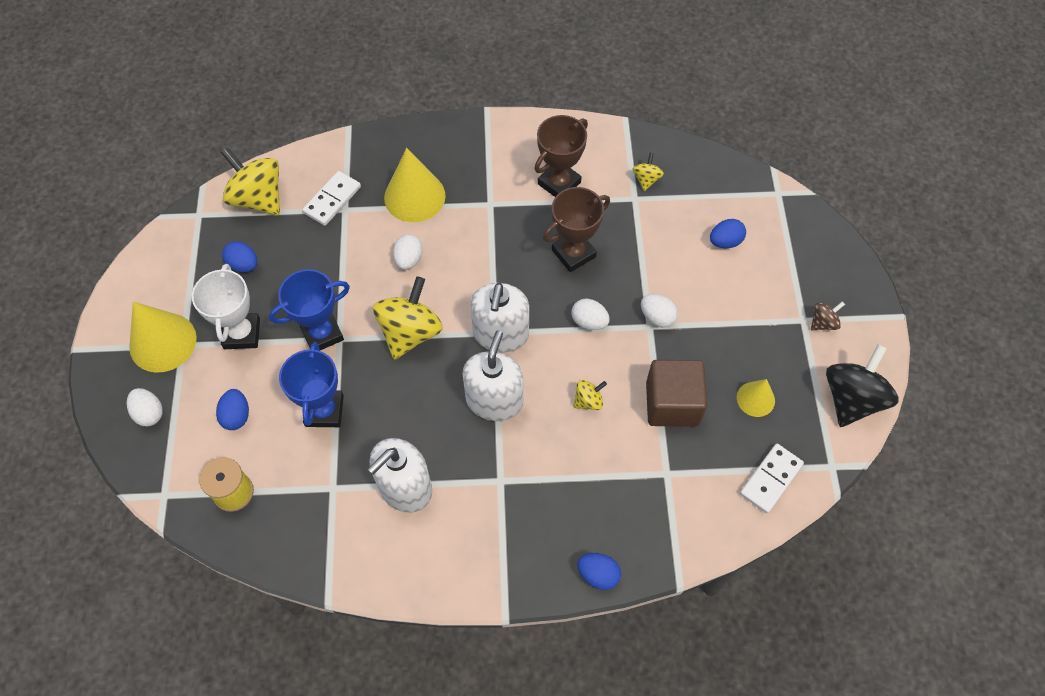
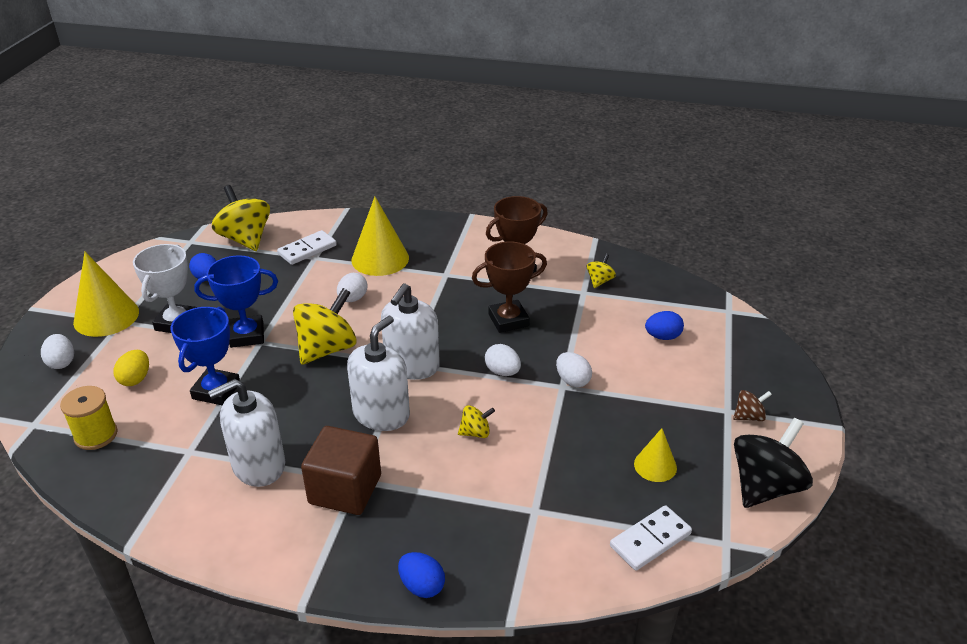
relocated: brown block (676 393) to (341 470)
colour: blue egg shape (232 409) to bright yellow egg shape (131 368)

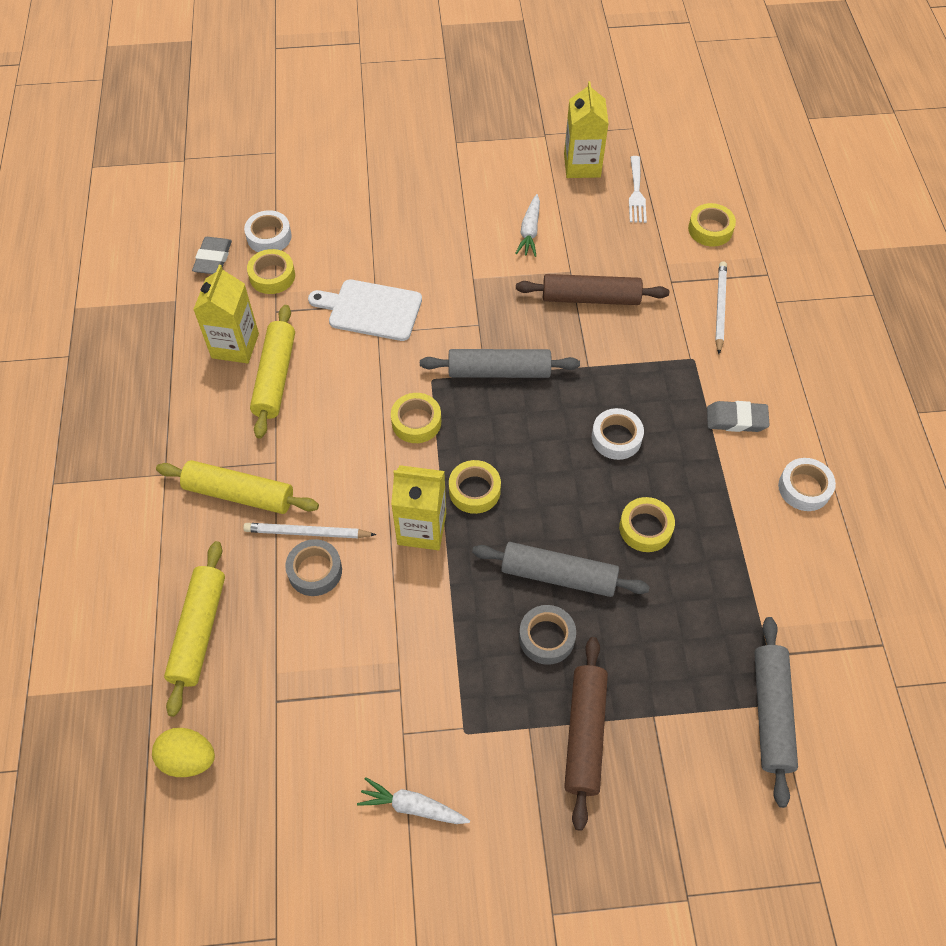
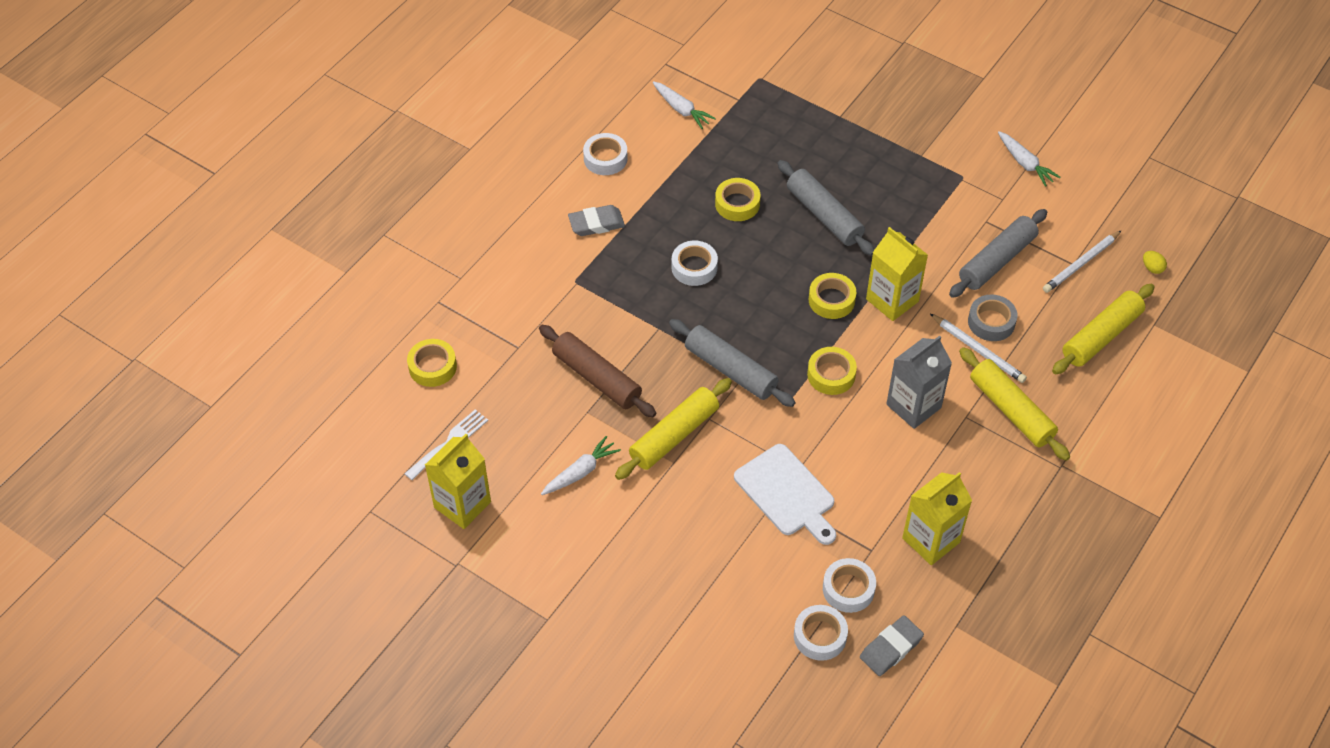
missing: ash-grey sticky tape (547 635); brown rolling pin (586 734)
appeared: pure white carrot (684 105); ash-grey carton (919 382)
relocated: pure white lead pencil (721 307) to (1082 261); bright yellow rolling pin (272 372) to (673 429); ash-grey rolling pin (776 712) to (998 253)
colour: bright yellow sticky tape (271 271) to pure white sticky tape (849 585)
spun: ash-grey eraser (738 416) = (596 220) 60 degrees counterclockwise
size: bright yellow egg shape (183 752) = (1155 262) x0.55

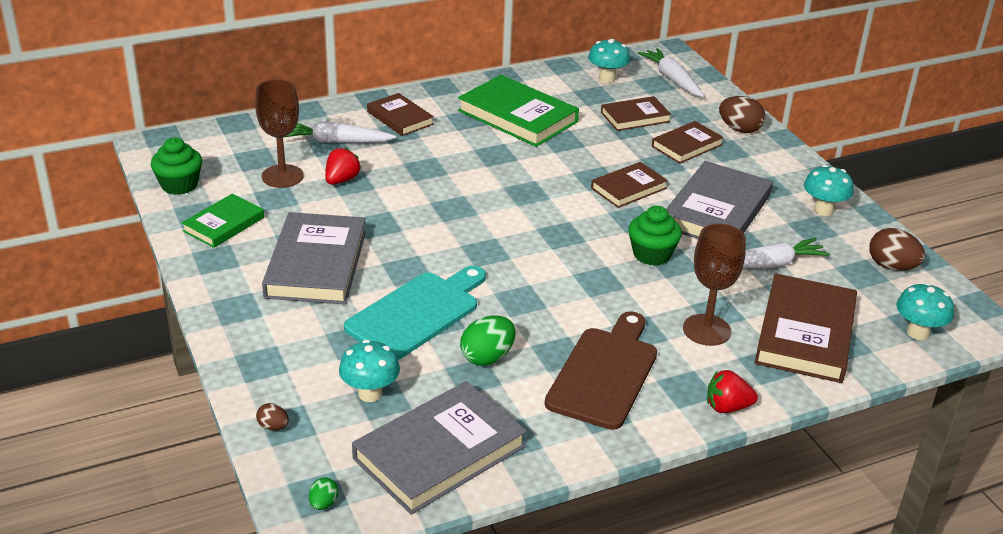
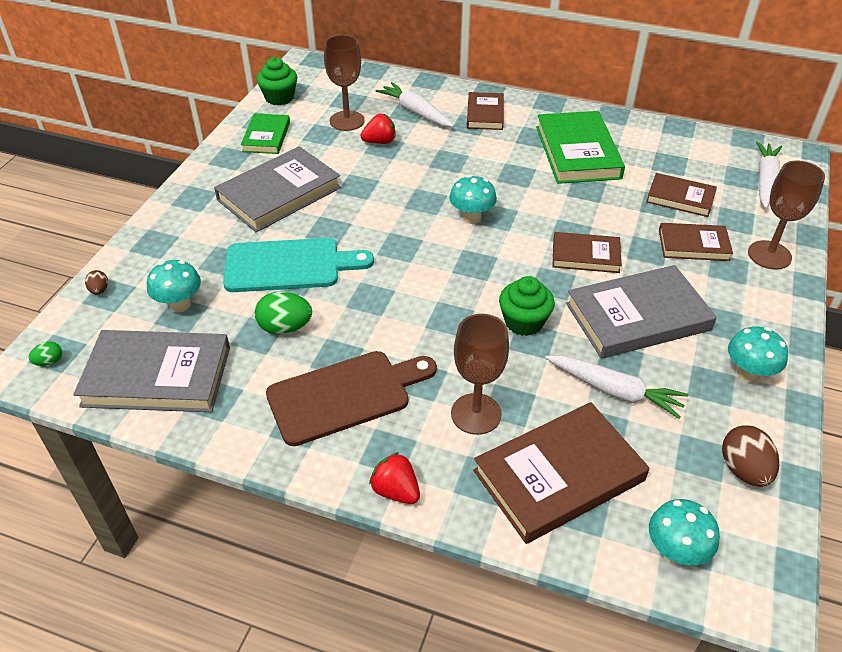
relocated: aqua mushroom (609 61) to (473 199)
exchanged: brown egg shape (742 114) to brown goblet (786 215)
spun: green hardcover (222 220) = (265 133) 75 degrees counterclockwise

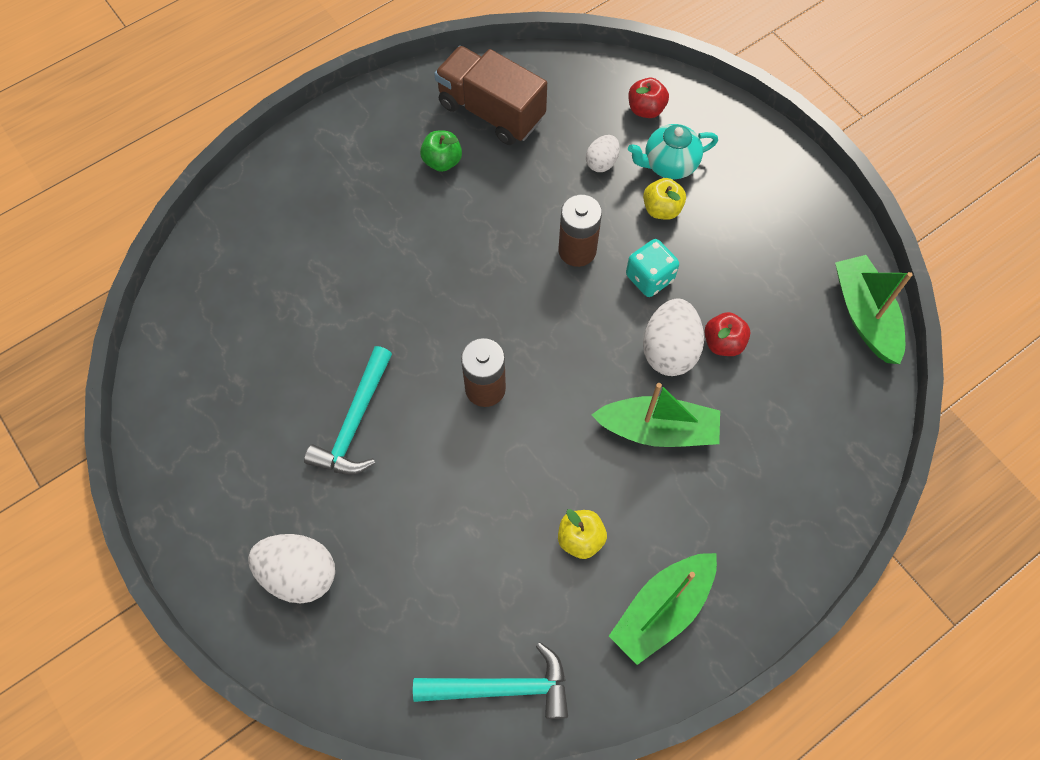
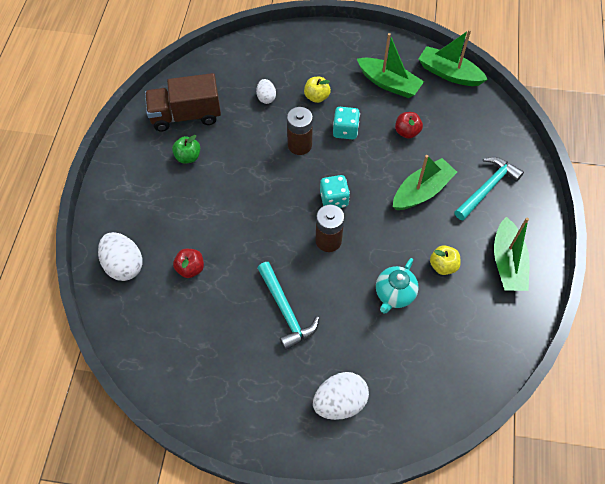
appeared: green sailboat (390 65); aqua die (335 191)
relocated: red apple fruit (648 98) to (188 263); aqua tea pot (673 151) to (397 286); pure white egg shape (673 337) to (120 256); aqua hammer (490 680) to (489 188)

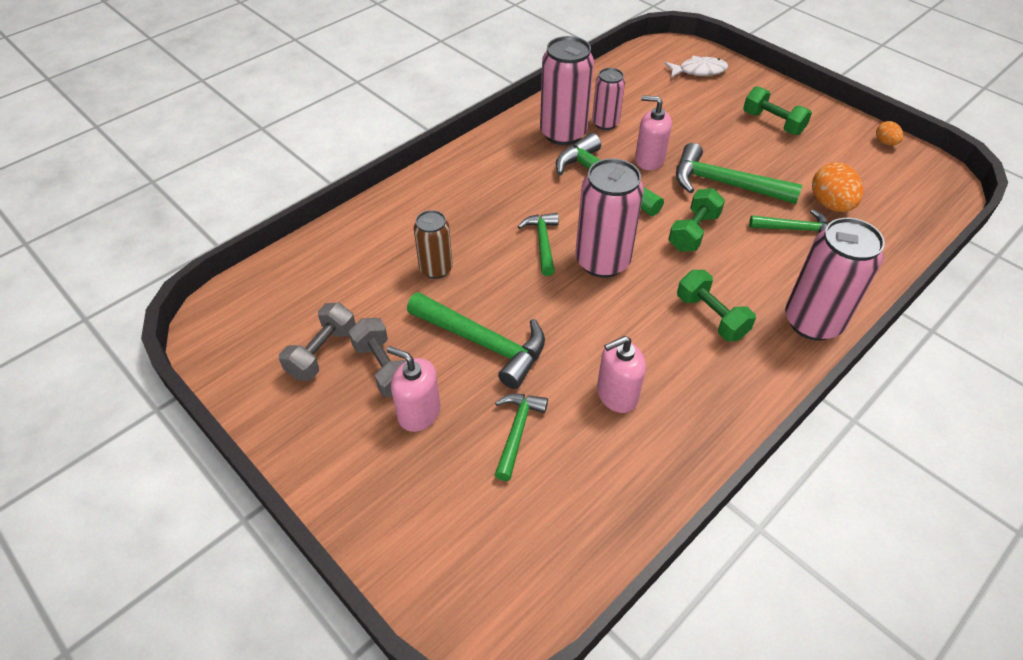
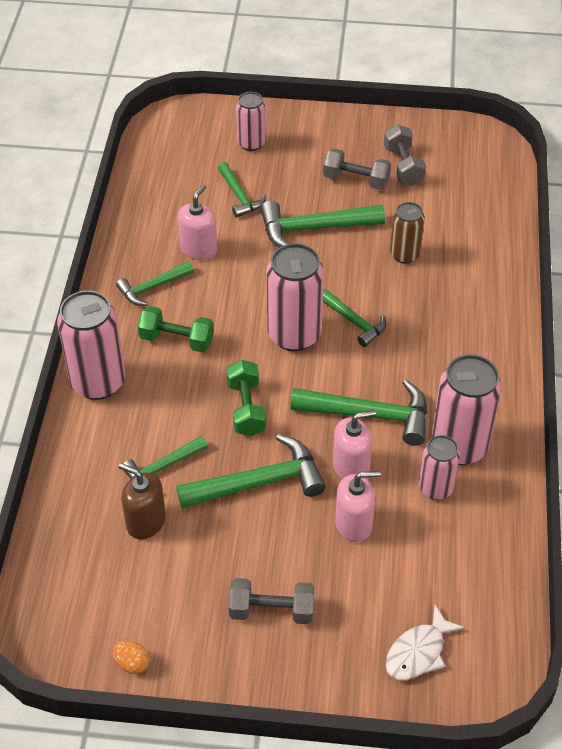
appeared: rosy soda can (251 121); green hammer (155 283)
relocated: rosy pump bottle (414 389) to (358 506)
exchanged: orange egg shape (837 187) to brown pump bottle (142 501)
colour: green free weight (777 110) to ash-grey free weight (271 601)

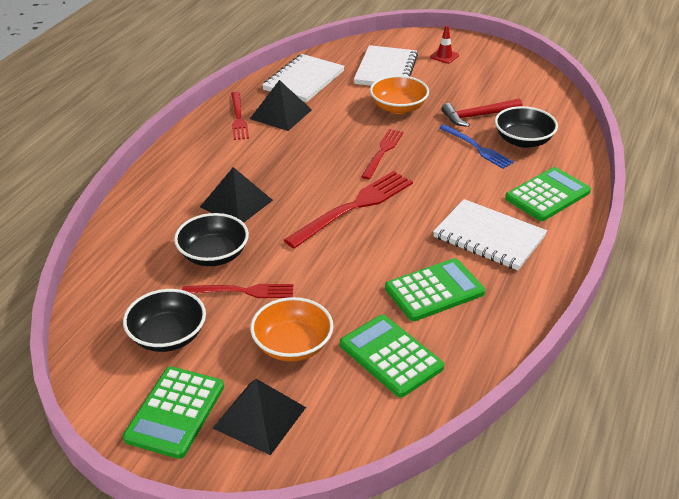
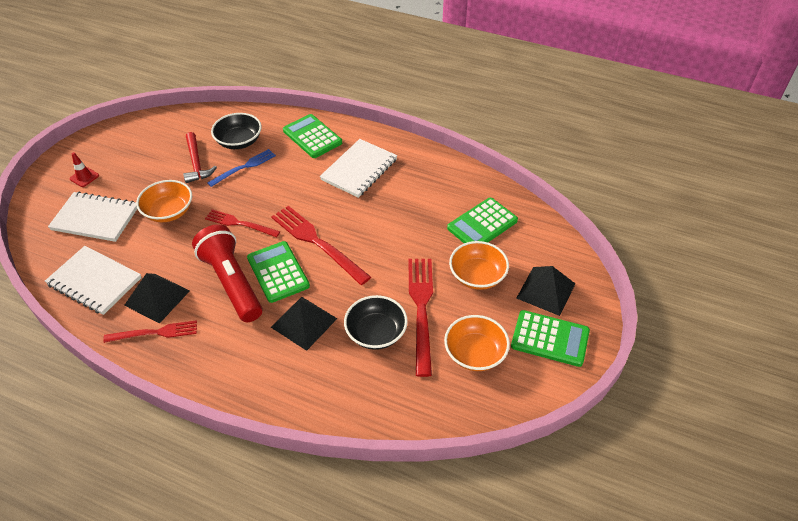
appeared: red flashlight (227 273)
relocated: green pocket calculator (435 289) to (278 272)
colour: ebony bowl (164 320) to orange bowl (477 343)
size: red fork (237 291) = (420 318) x1.61

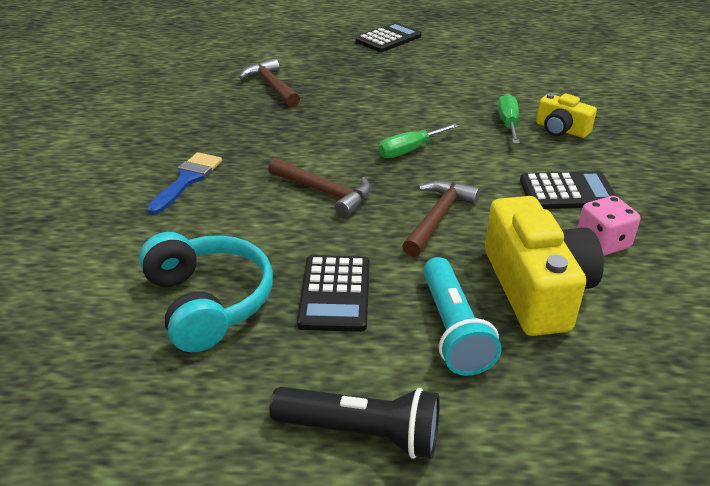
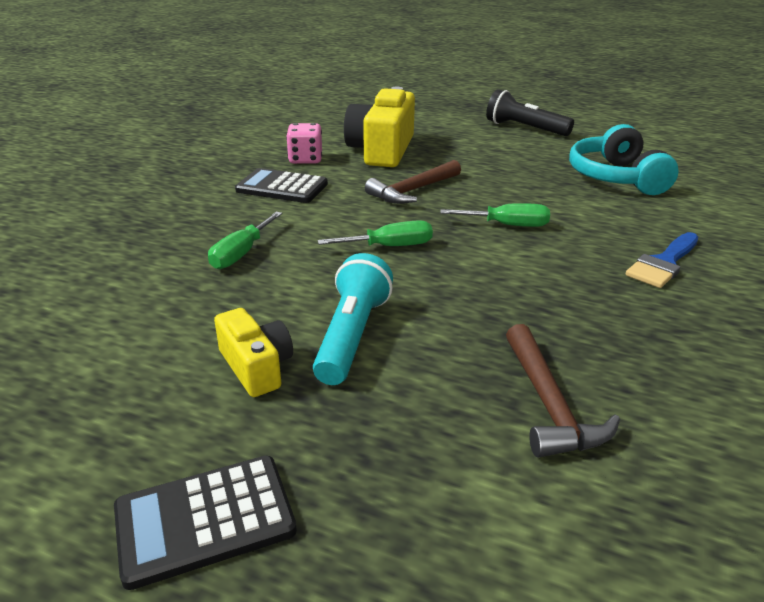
missing: ebony pocket calculator (333 293)
relocated: bright yellow compact camera (566 115) to (253 352); aqua flashlight (462 316) to (353 319)
exchanged: brown hammer (319 187) to green screwdriver (495 215)

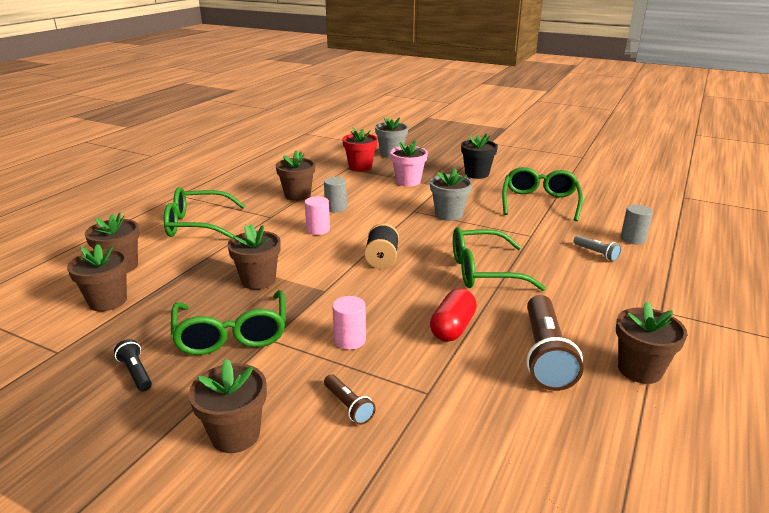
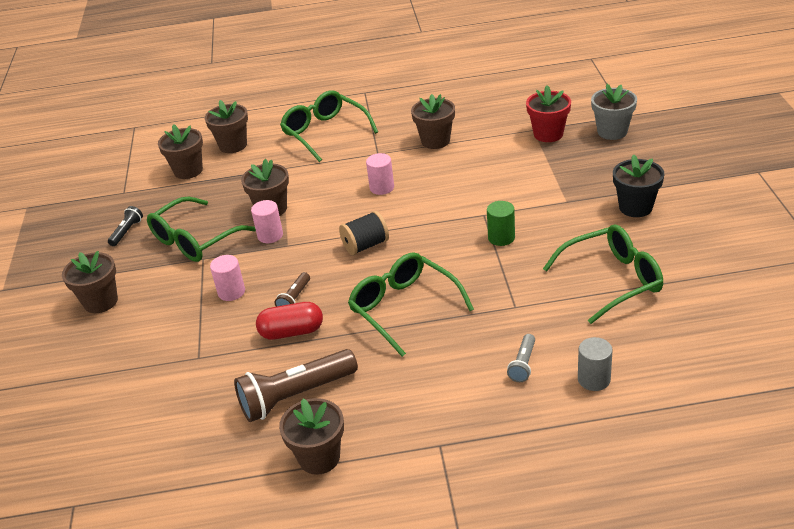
missing: rosy plant pot (409 163); ash-grey solid cylinder (335 194)
appeared: rosy solid cylinder (267 221)
relocated: brown flashlight (350 399) to (292 289)
exchanged: ash-grey plant pot (451 194) to green solid cylinder (501 223)

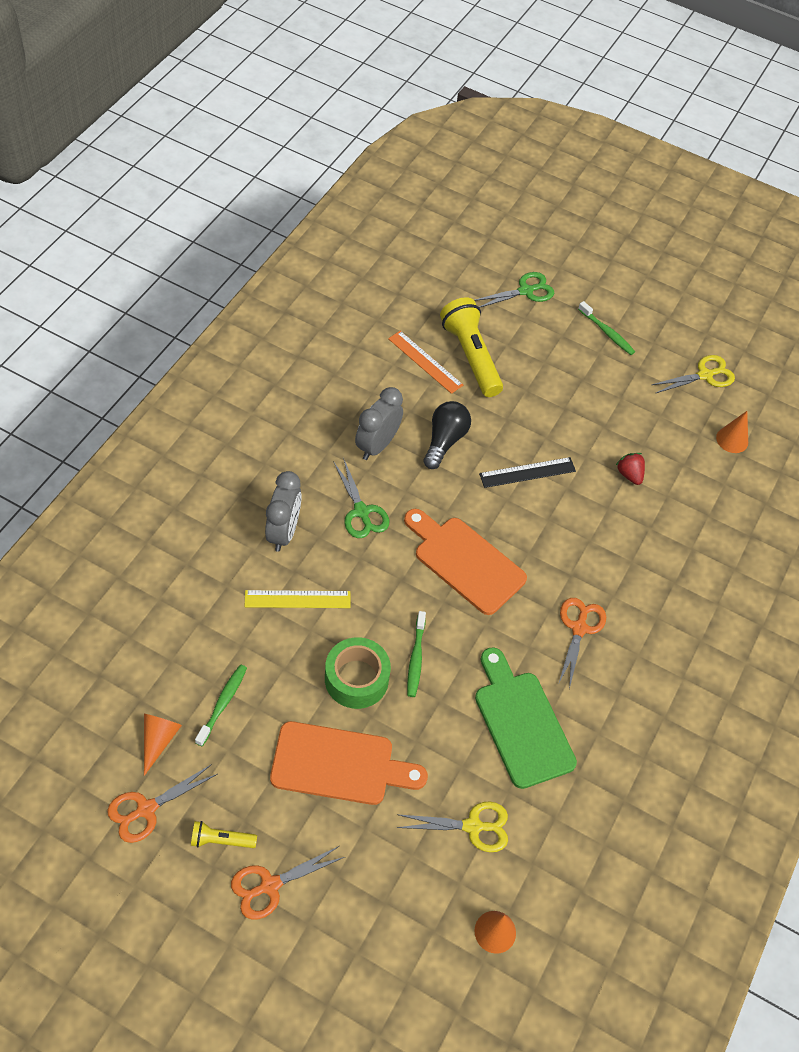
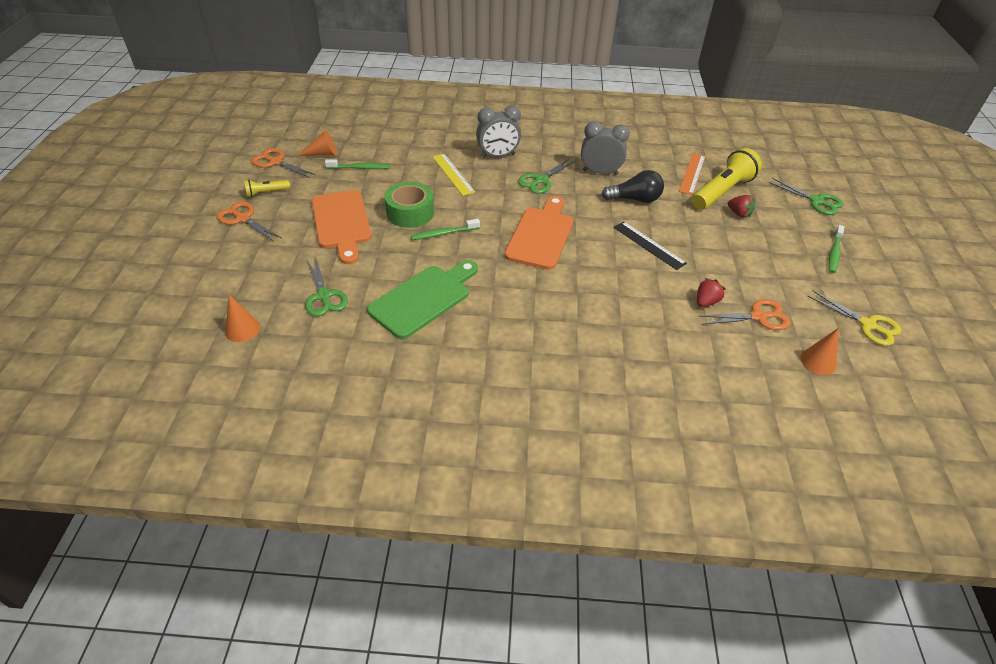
appeared: red berry (742 206)
relocated: orange shears (582 643) to (744 314)
colour: bright yellow shears (452 826) to green shears (326 286)
spun: bright yellow flashlight (224 834) = (267 188) 90 degrees counterclockwise

